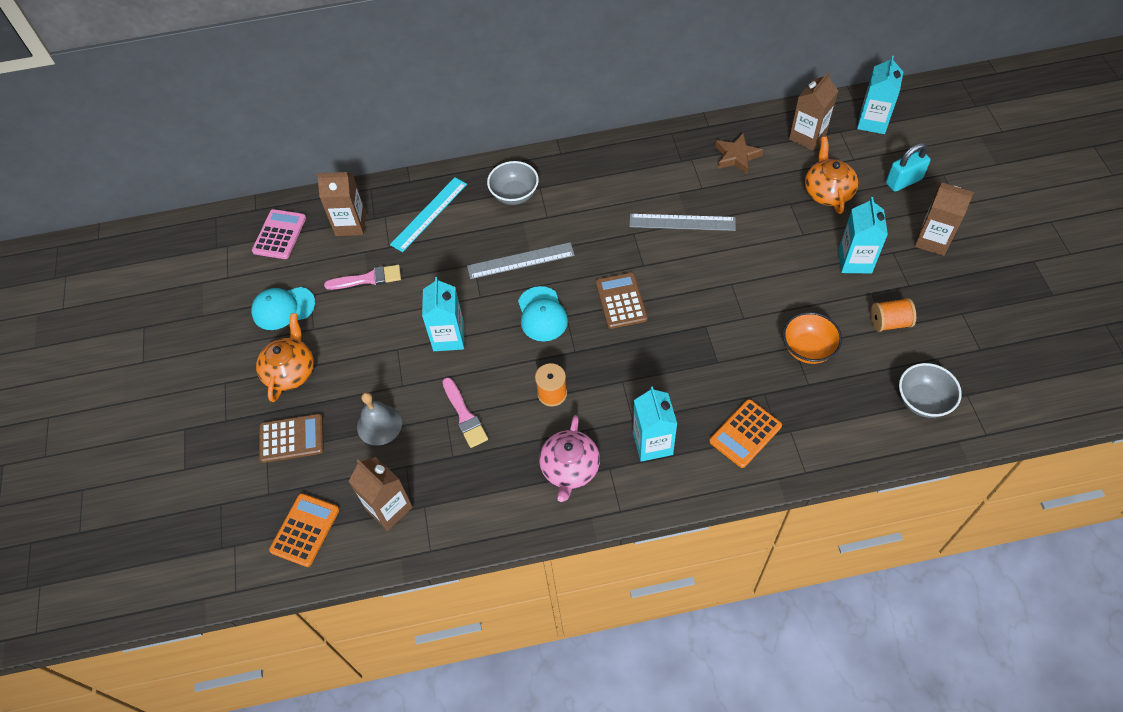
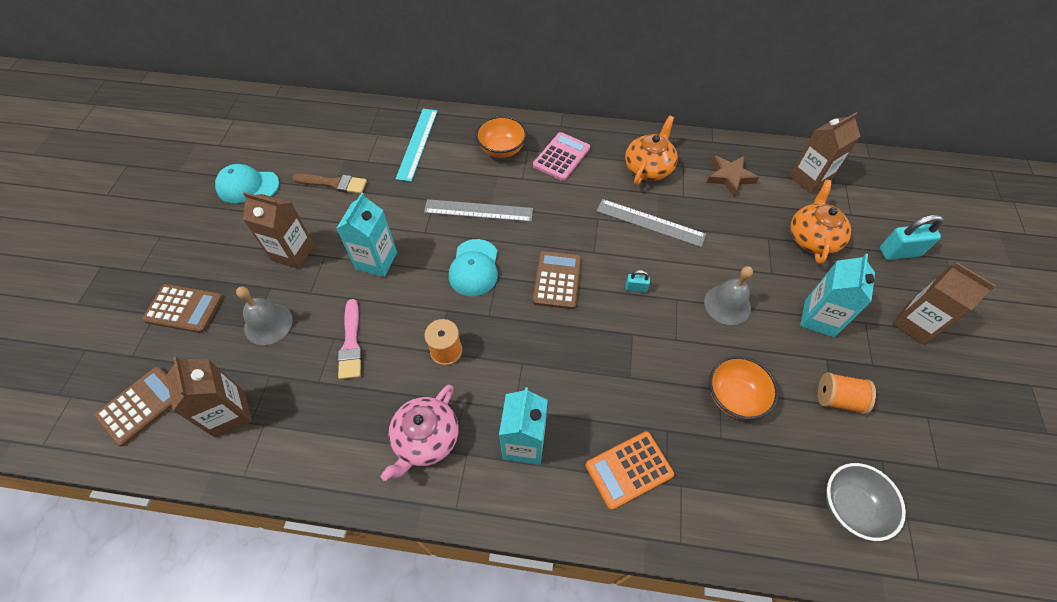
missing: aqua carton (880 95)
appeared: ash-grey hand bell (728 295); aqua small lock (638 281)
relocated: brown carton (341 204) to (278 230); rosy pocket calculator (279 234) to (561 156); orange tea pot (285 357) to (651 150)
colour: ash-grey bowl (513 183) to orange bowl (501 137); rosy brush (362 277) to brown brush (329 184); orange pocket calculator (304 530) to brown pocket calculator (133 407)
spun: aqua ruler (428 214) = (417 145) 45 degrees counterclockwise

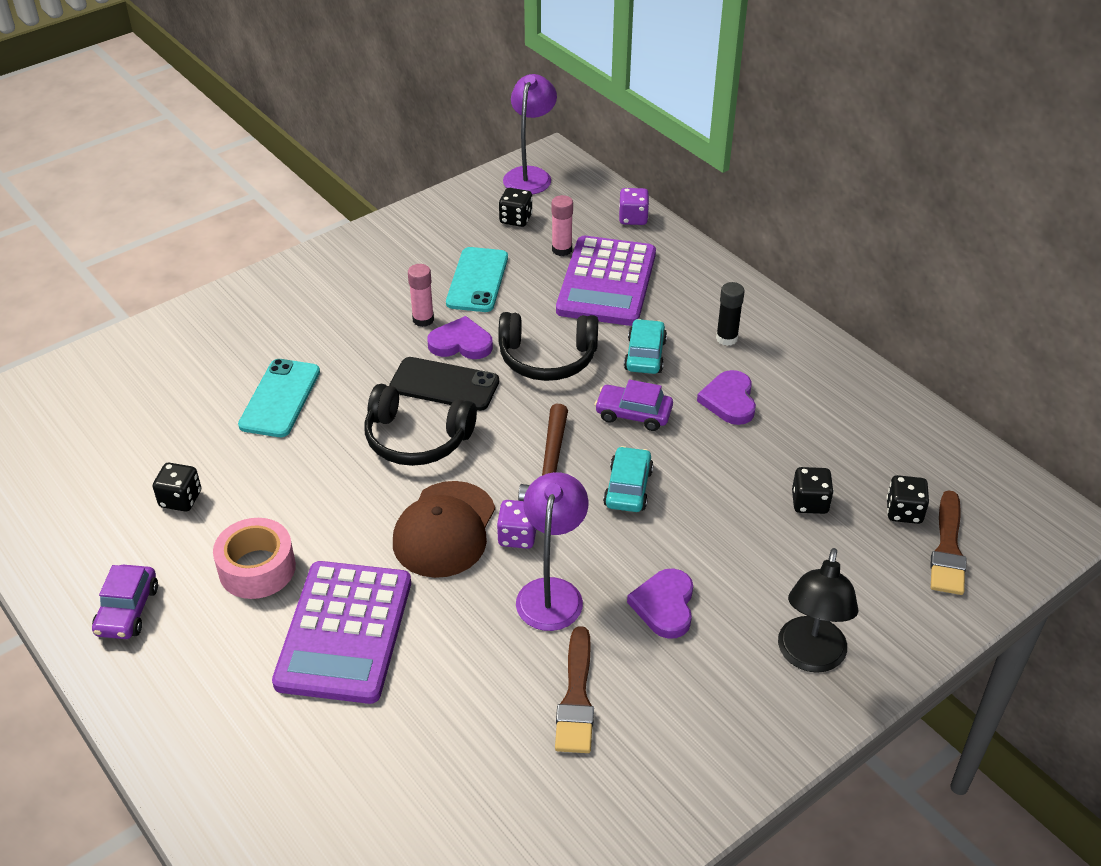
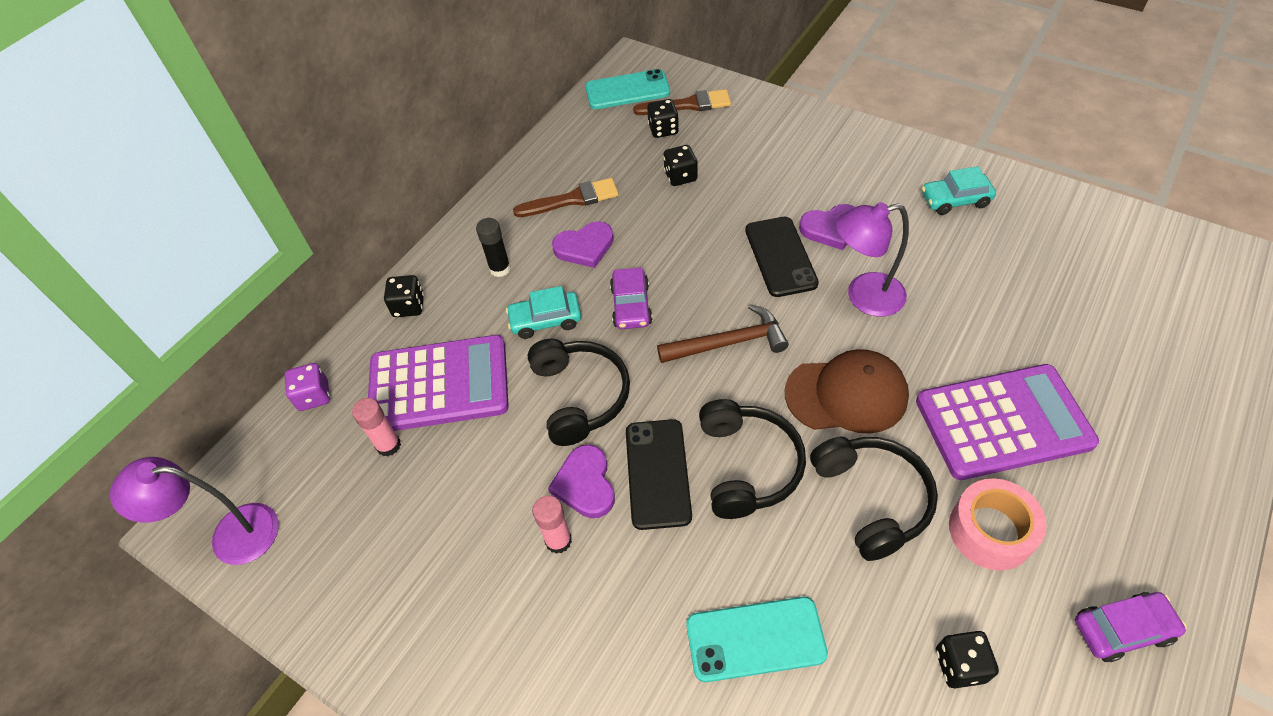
missing: violet die (516 524); ebony desk lamp (818 610)
appeared: ebony smartphone (782 257); ebony headset (874 499)
relocated: ebony die (516 207) to (404 296); aqua smartphone (477 279) to (627 89); aqua automobile (628 479) to (959 190); brown brush (574 689) to (566 197)

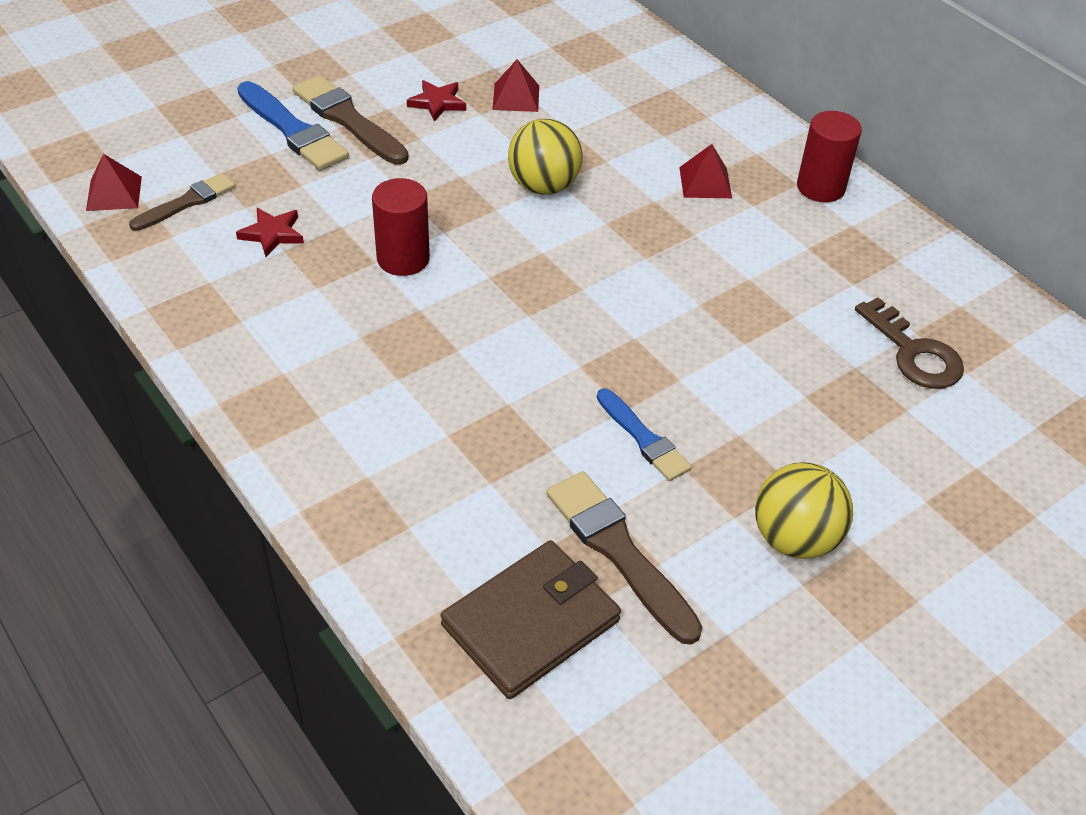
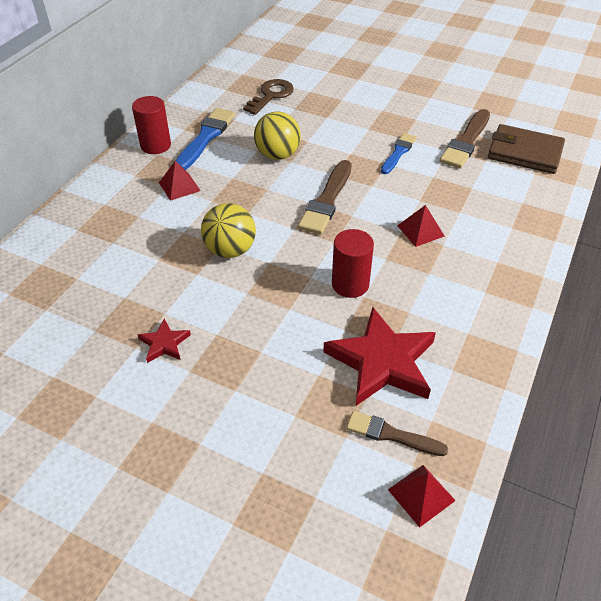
relocated: red solid pyramid (516 85) to (421 226); brown brush (350 120) to (325 197); blue brush (293 125) to (205 139); bright yellow sphere (804 510) to (277 136)
size: red star (270 232) = (379 356) x2.14

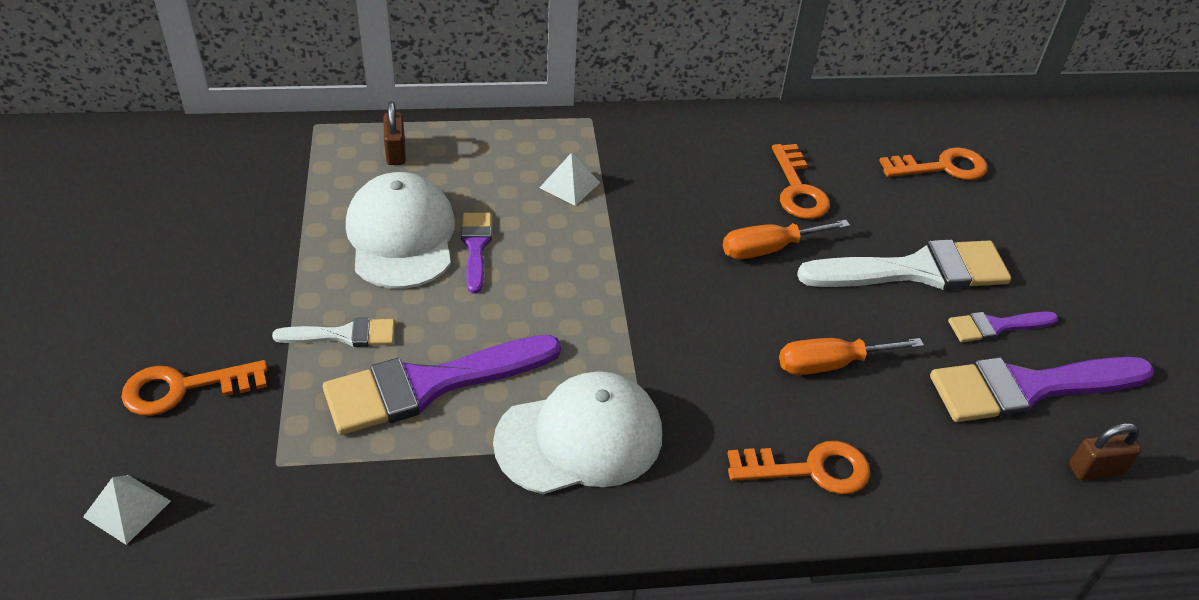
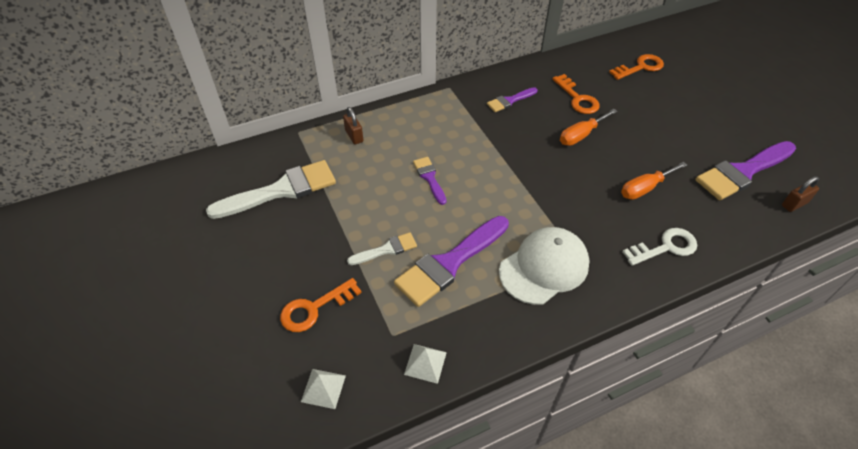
missing: pure white baseball cap (400 230)
relocated: pure white solid pyramid (569 179) to (425 364); pure white brush (904 264) to (271 189); violet brush (1003 327) to (512 99)
colour: orange latchkey (798 467) to pure white latchkey (659 247)

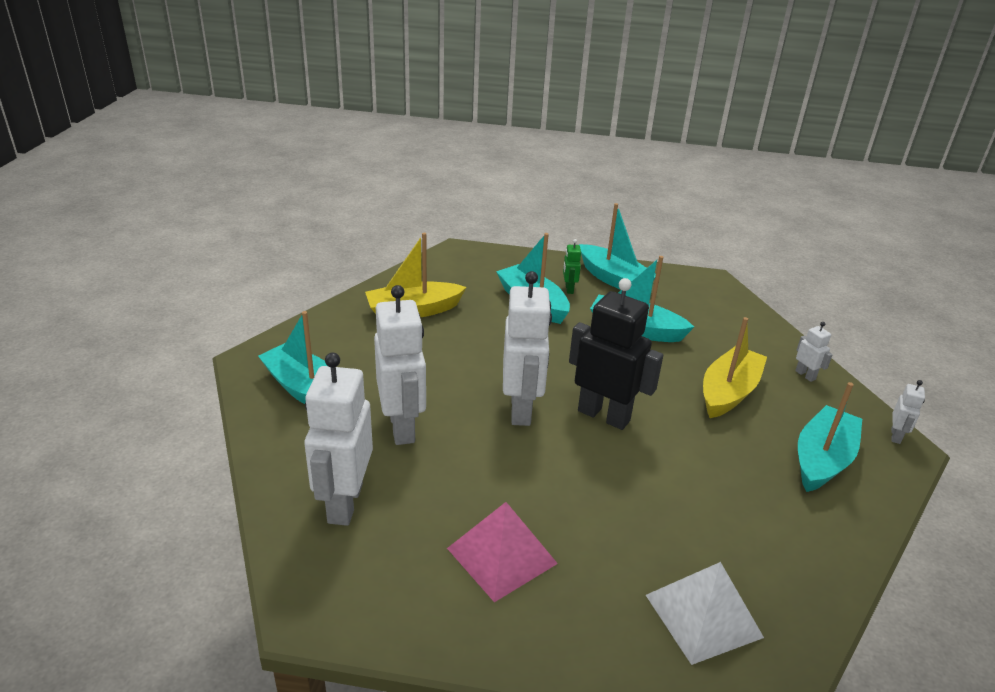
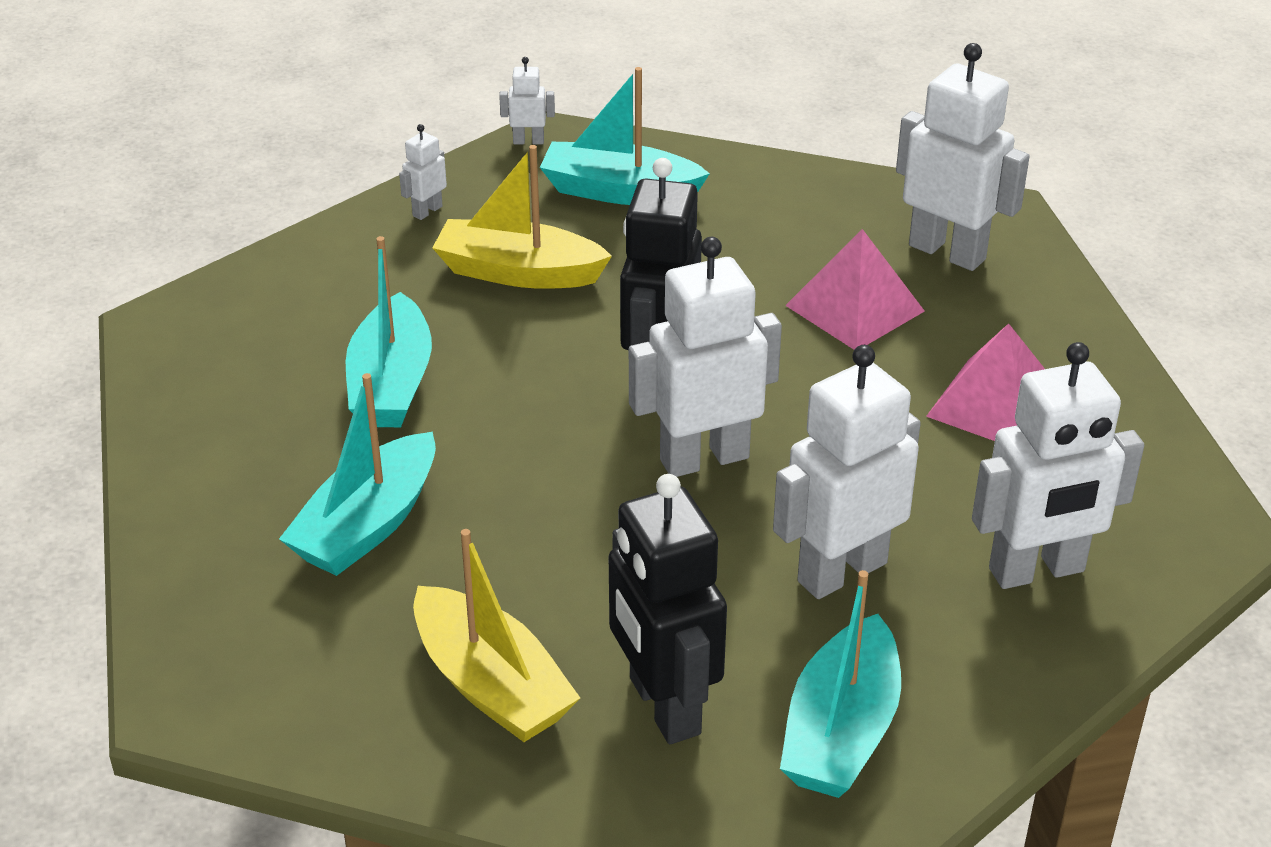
missing: aqua sailboat (617 246); green robot figure (572 266)
appeared: rosy solid pyramid (855 289); ebony robot figure (668 609)
exchanged: pure white solid pyramid (705 613) to pure white robot figure (963 157)

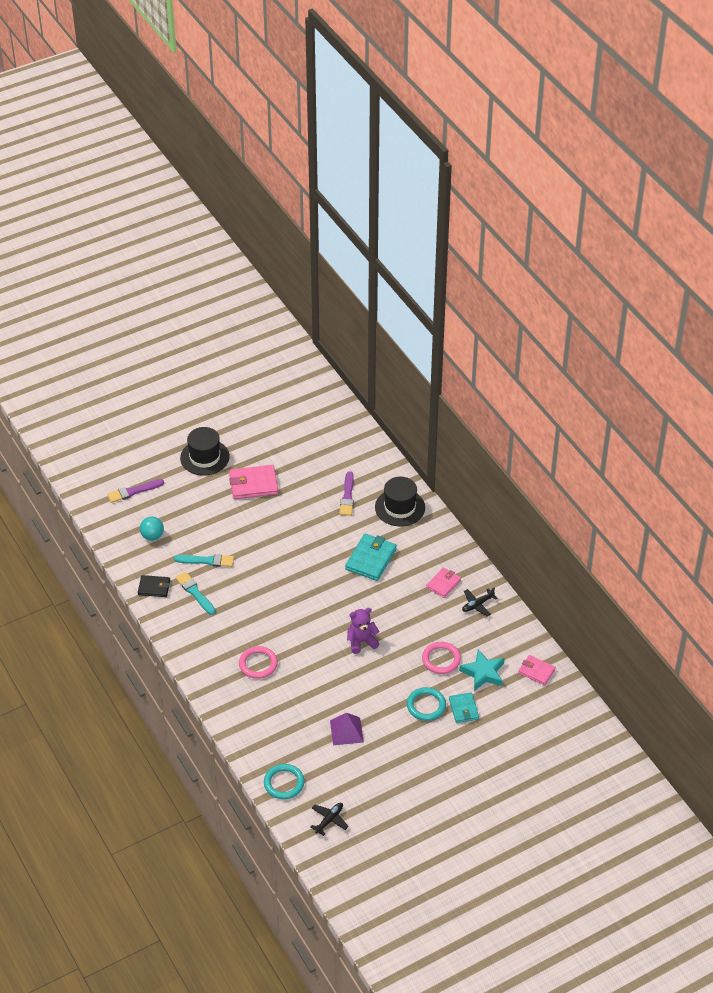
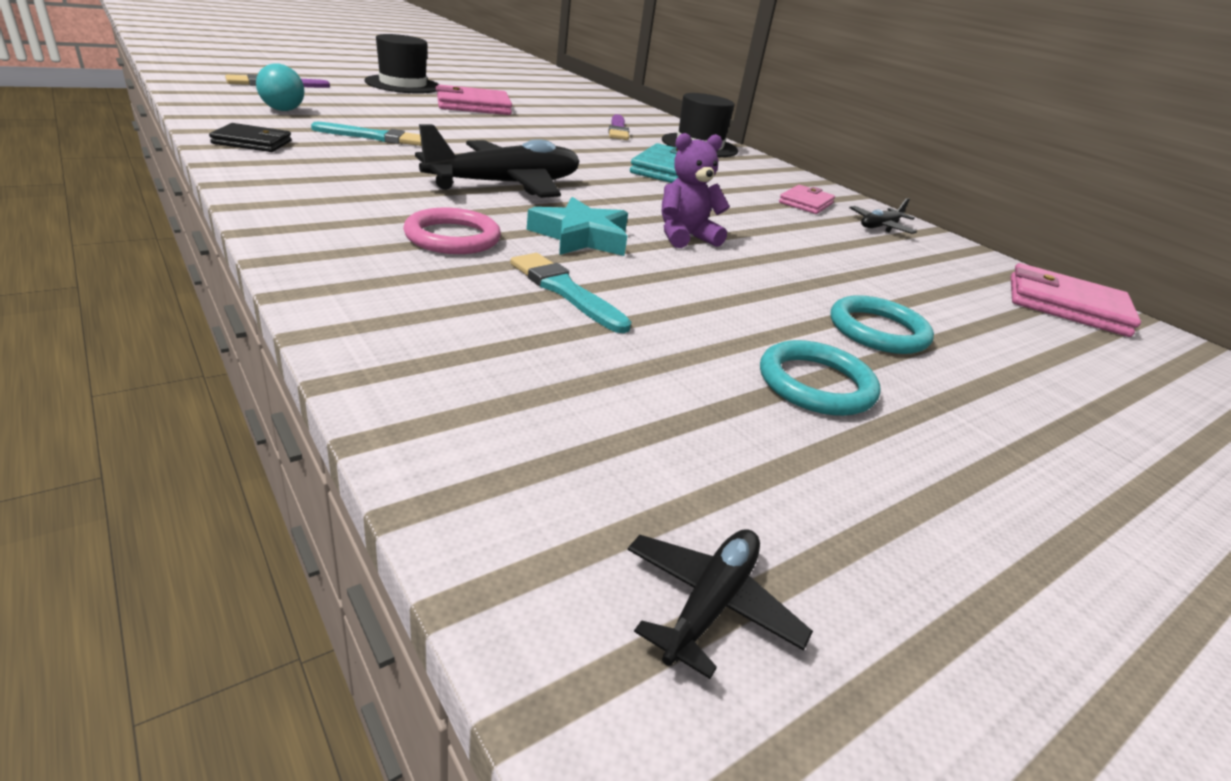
missing: rosy ring (441 658); aqua wallet (464 707); violet solid pyramid (347 729)
appeared: ebony plane (497 161)
relocated: aqua brush (196 593) to (570 293); aqua star (481 670) to (577 226); aqua ring (284 781) to (820 378)
size: rosy wallet (537 670) = (1076 300) x1.61

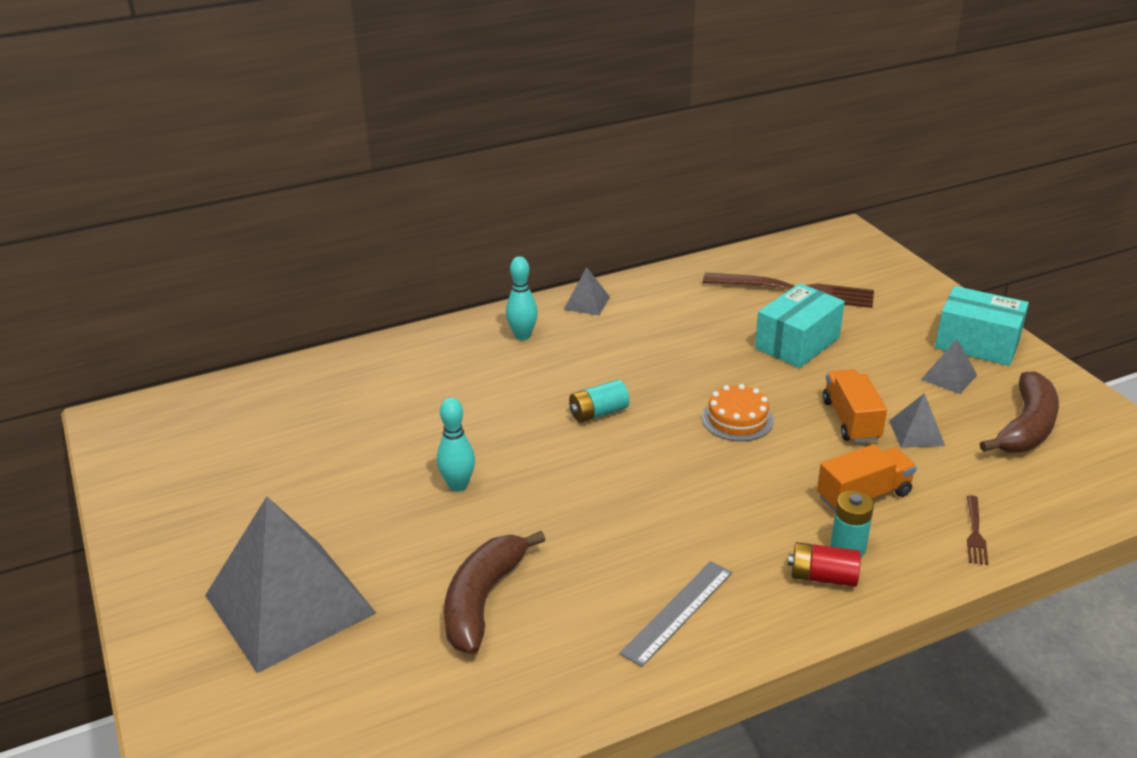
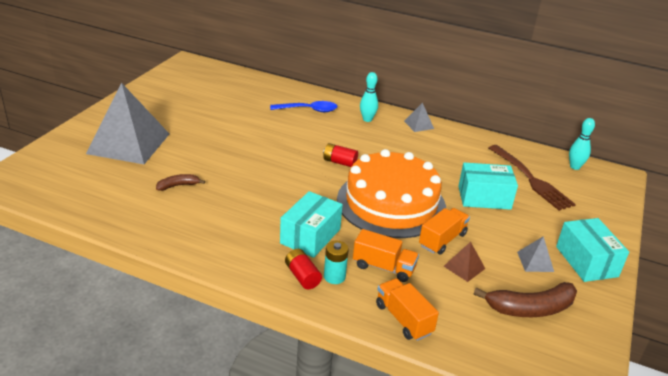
missing: ash-grey ruler (675 614)
appeared: blue teaspoon (304 106); aqua box (311 224)
relocated: aqua tenpin (456 444) to (582 144)
exchanged: brown fork (977 530) to orange toy truck (407 309)
colour: aqua AA battery (599 401) to red AA battery (340 155); ash-grey solid pyramid (917 420) to brown solid pyramid (464 261)
size: orange gateau (738 412) = (391 193) x2.47; brown banana fruit (494 593) = (180 182) x0.54

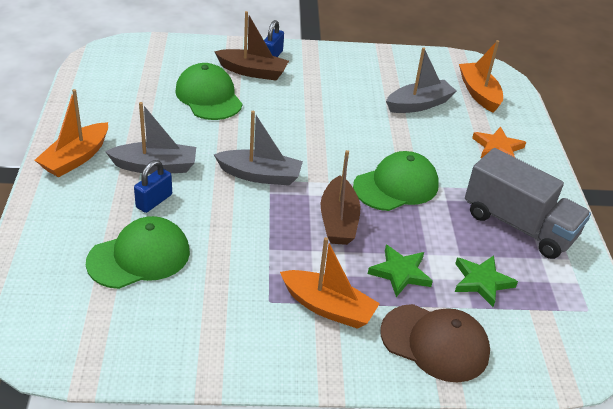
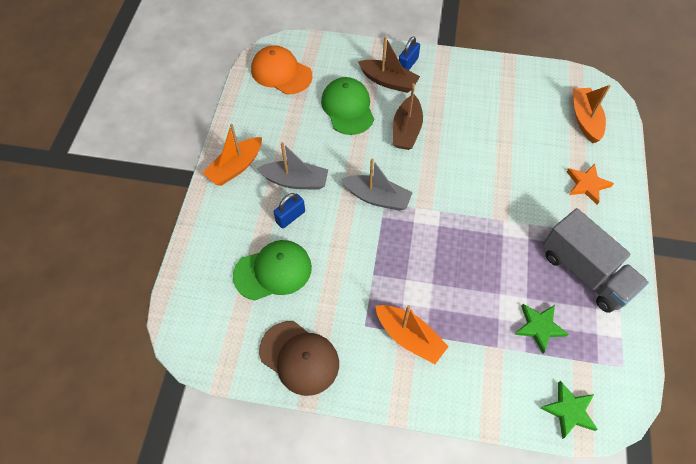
missing: ash-grey sailboat (421 80); green baseball cap (396 181)
appeared: orange baseball cap (281 69)
relocated: brown sailboat (340 197) to (408 116); green star (400 271) to (569 410); brown baseball cap (435 343) to (299 358)

